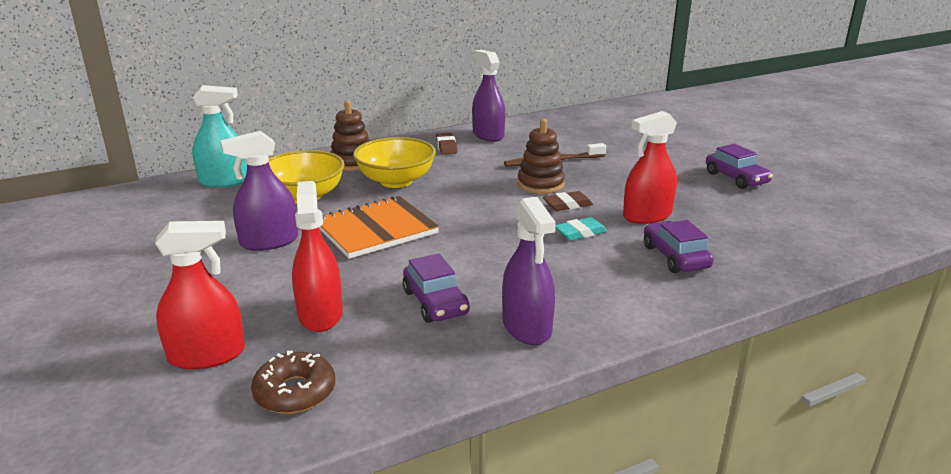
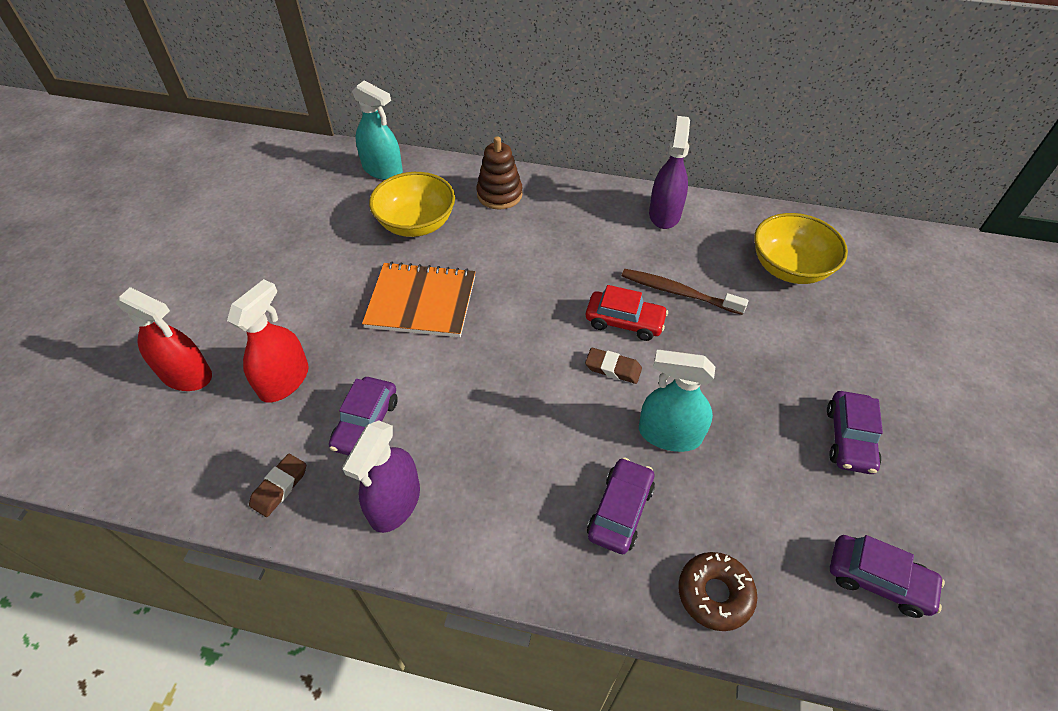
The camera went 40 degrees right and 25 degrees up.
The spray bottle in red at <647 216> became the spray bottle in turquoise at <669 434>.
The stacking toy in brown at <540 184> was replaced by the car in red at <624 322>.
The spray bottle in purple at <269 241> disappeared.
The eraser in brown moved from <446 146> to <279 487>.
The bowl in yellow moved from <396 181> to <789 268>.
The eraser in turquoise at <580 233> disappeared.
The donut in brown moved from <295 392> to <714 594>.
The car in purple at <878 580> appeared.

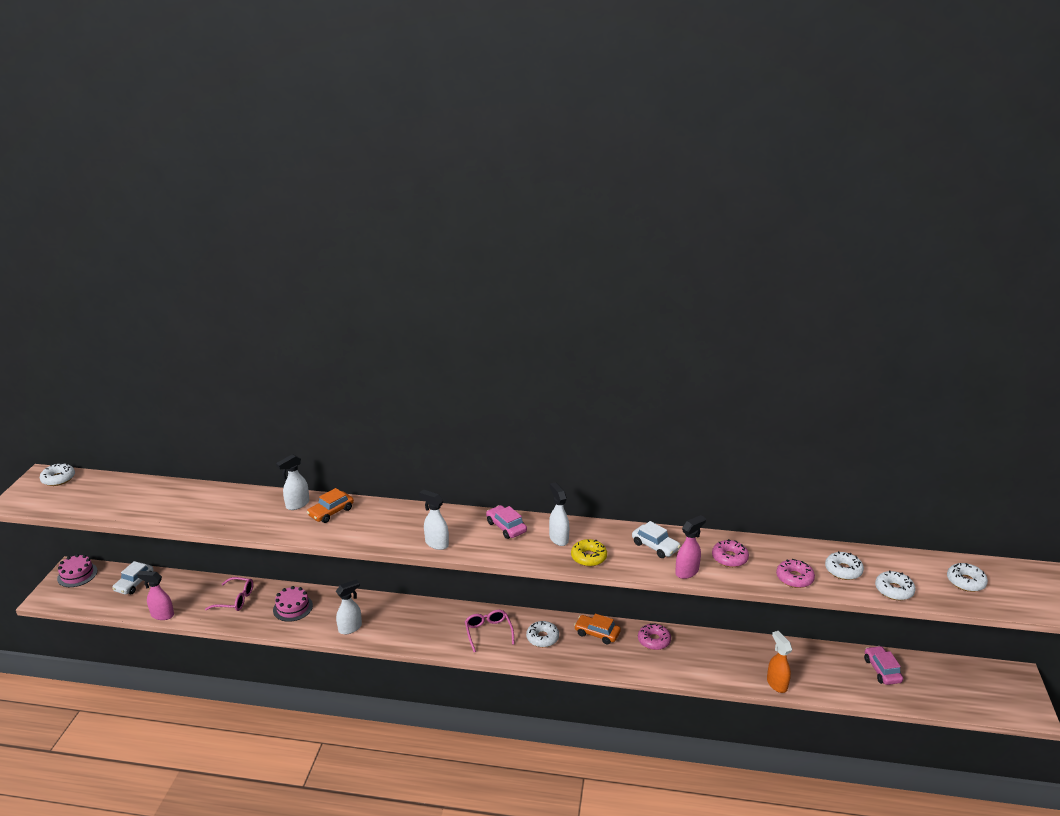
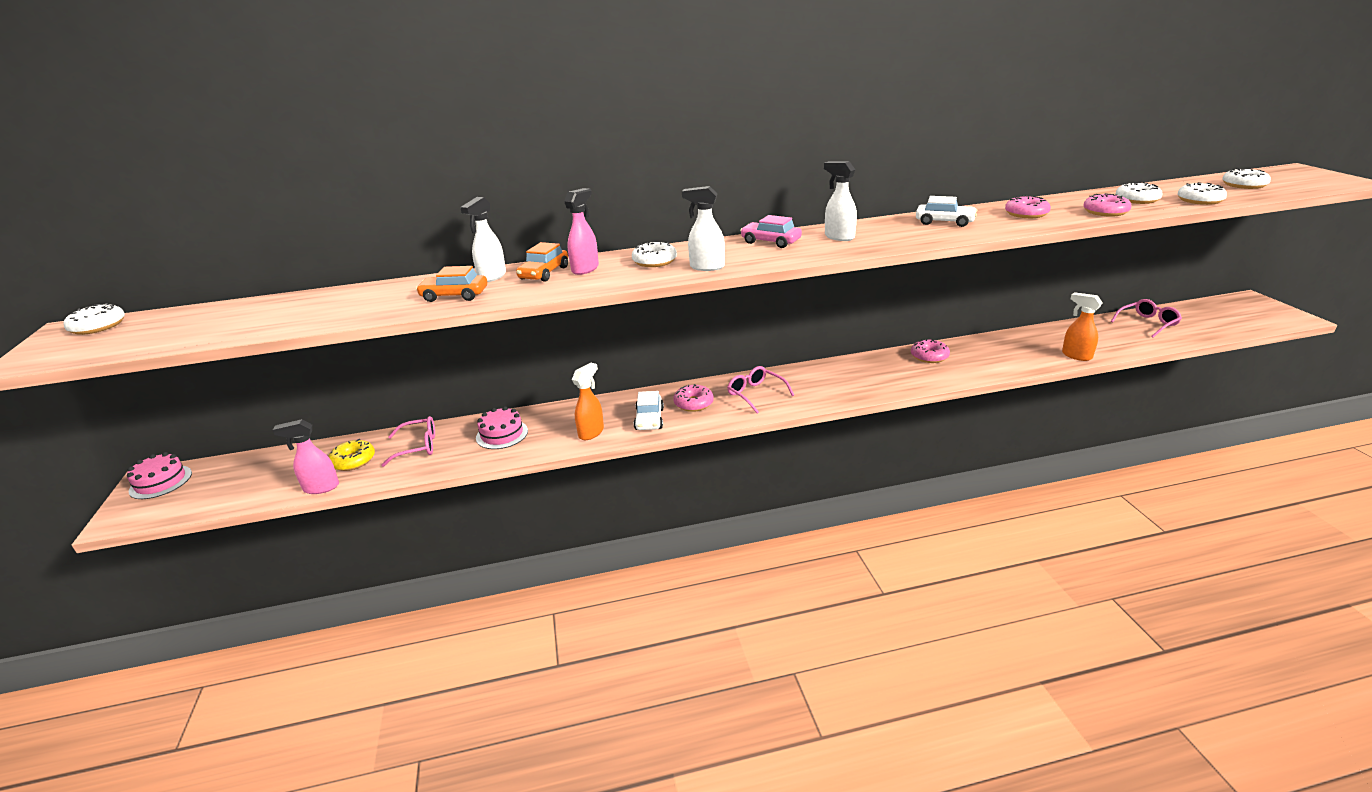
The camera went 20 degrees left and 0 degrees up.
The spray bottle in pink moved from <687 572> to <585 269>.
The donut in yellow moved from <588 557> to <353 461>.
The car in white moved from <134 583> to <649 419>.
The spray bottle in white at <350 628> became the spray bottle in orange at <591 432>.
The car in orange moved from <597 633> to <454 295>.
The donut in white moved from <542 638> to <654 261>.
The car in pink at <882 670> was replaced by the glasses in pink at <1147 323>.
The donut in pink at <693 403> appeared.

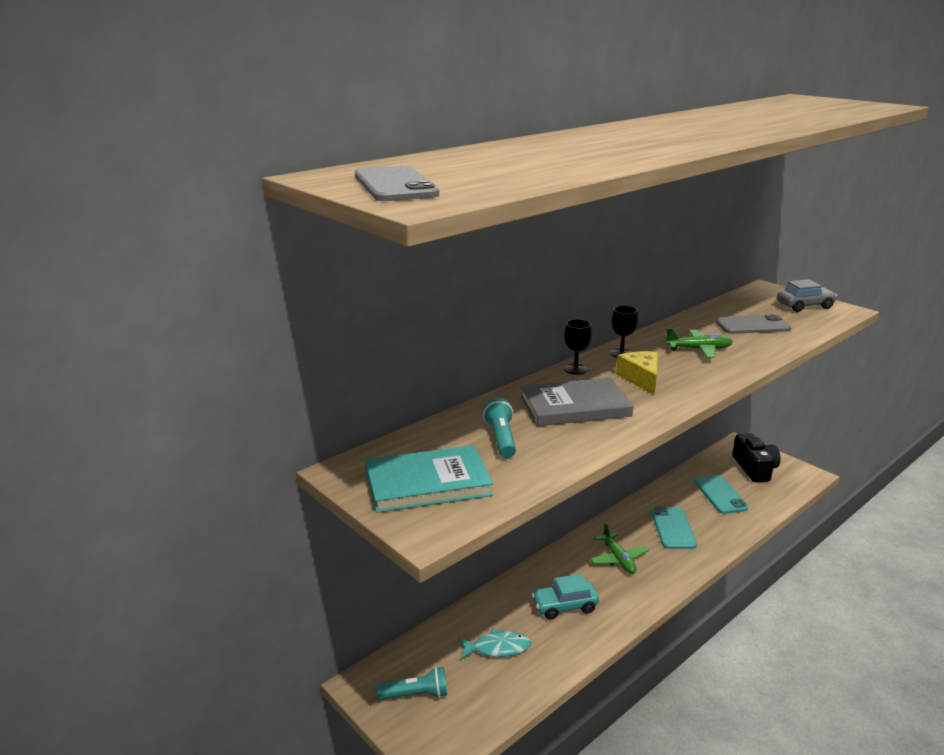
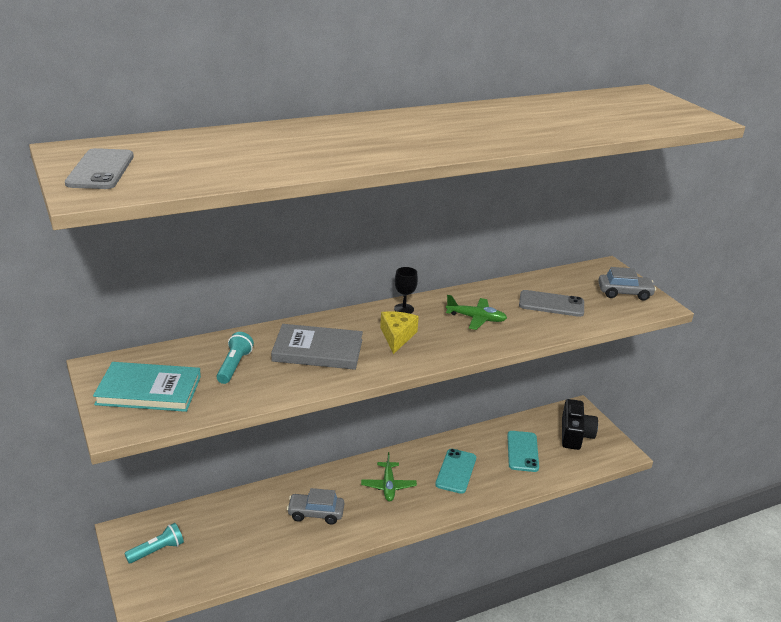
The camera went 15 degrees right and 5 degrees up.
The goblet in black at <575 369> disappeared.
The car in turquoise at <564 606> became the car in grey at <315 513>.
The fish in turquoise at <497 648> disappeared.
The flashlight in turquoise at <416 694> turned 45 degrees counterclockwise.

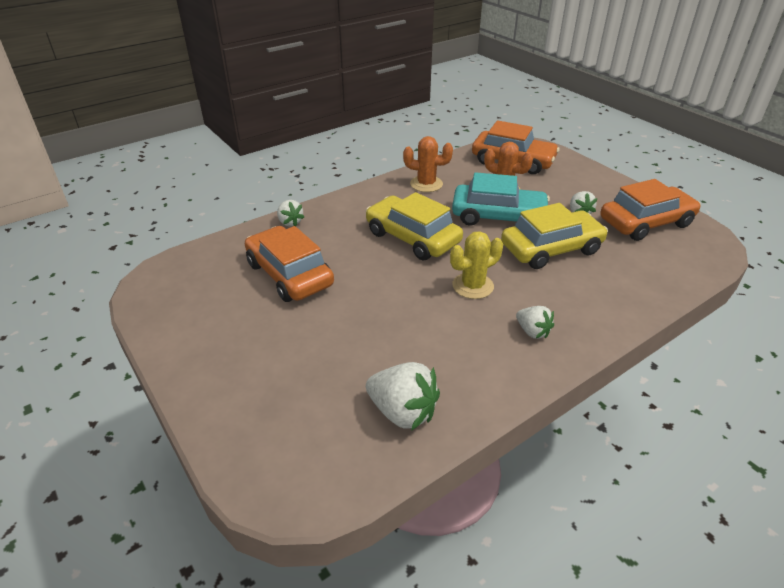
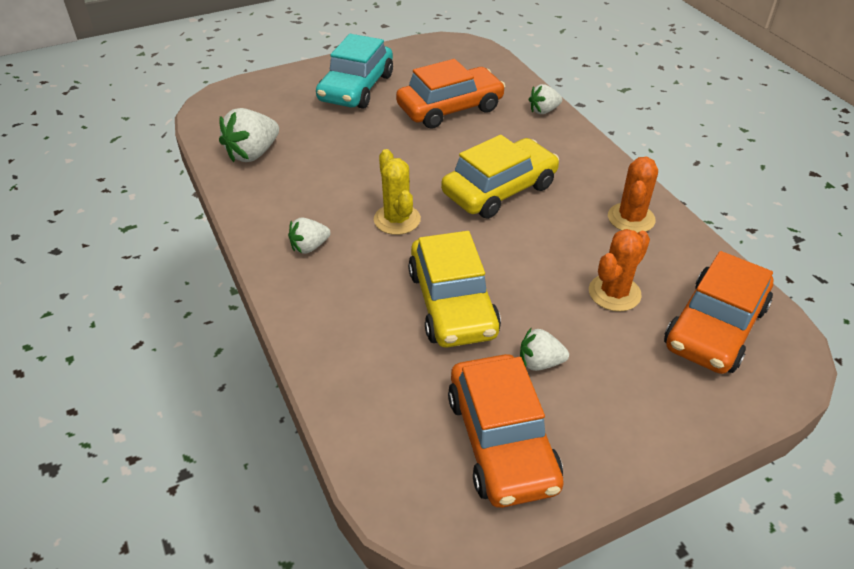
The camera went 100 degrees right and 5 degrees up.
The car in turquoise moved from <498 216> to <356 88>.

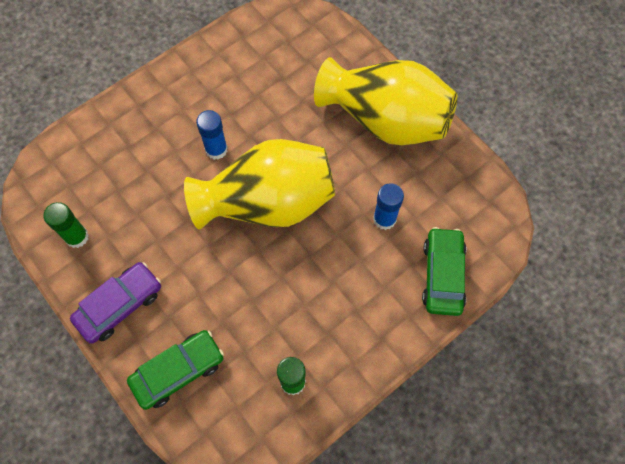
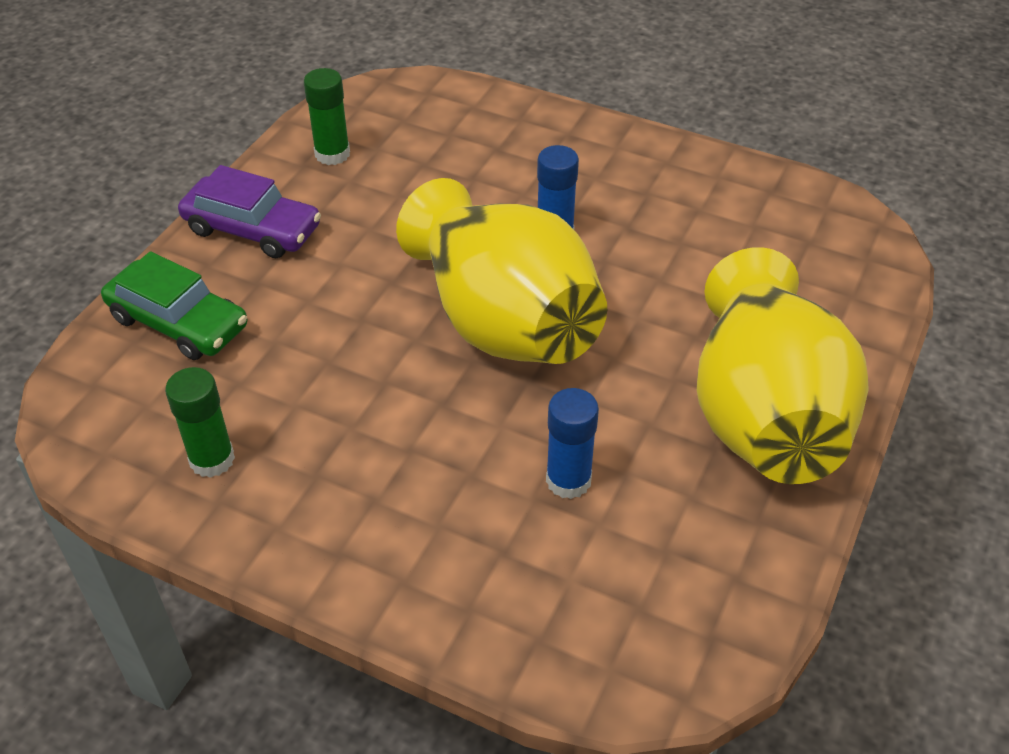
The camera went 65 degrees right and 20 degrees down.
The car in green at <442 275> disappeared.

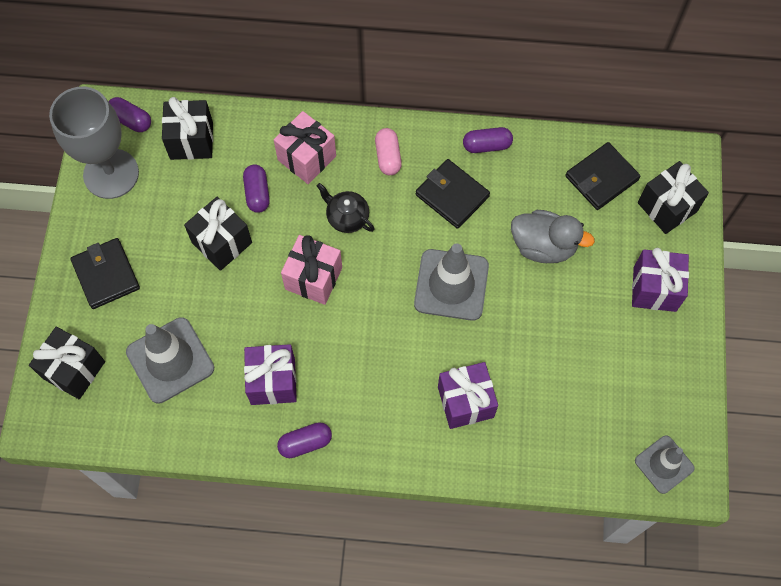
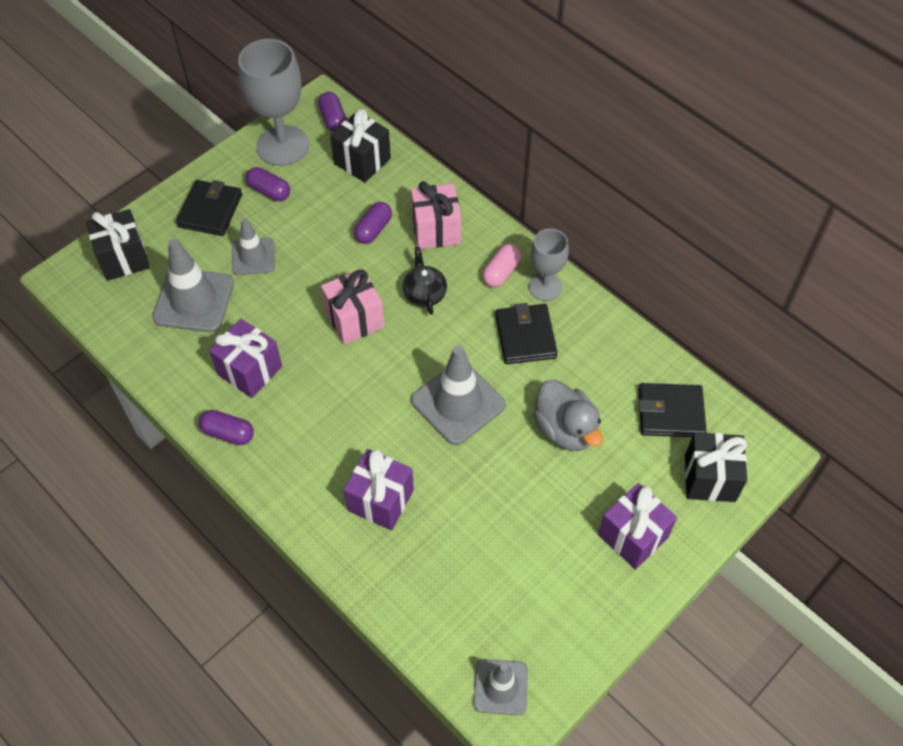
The camera went 40 degrees right and 10 degrees down.
The capsule in purple moved from <487 145> to <269 191>.
The gift in black at <222 243> disappeared.
The traffic cone in grey at <253 256> appeared.
The goblet in grey at <545 287> appeared.

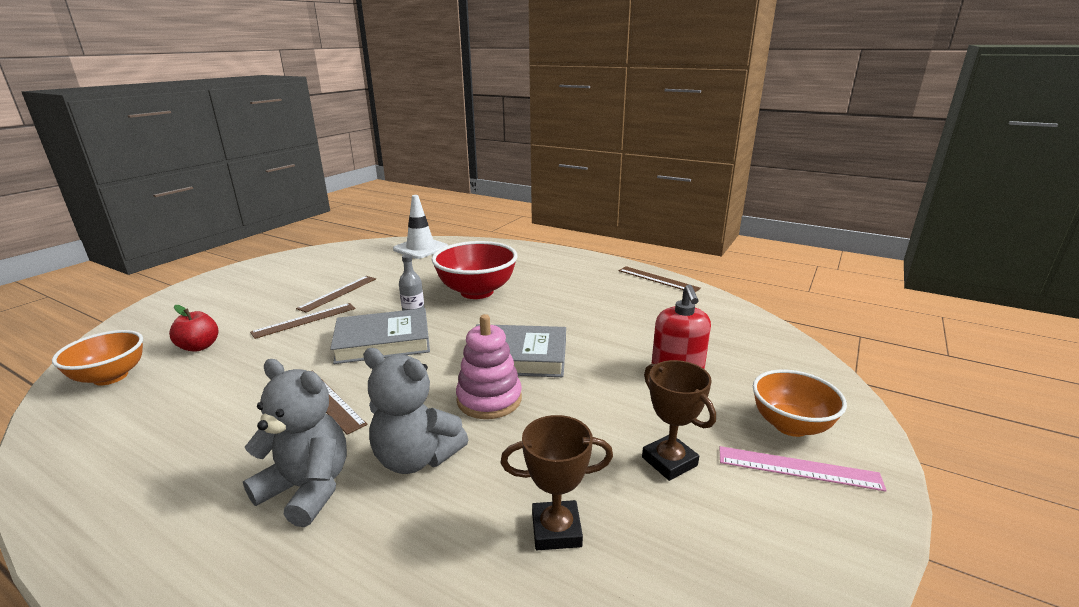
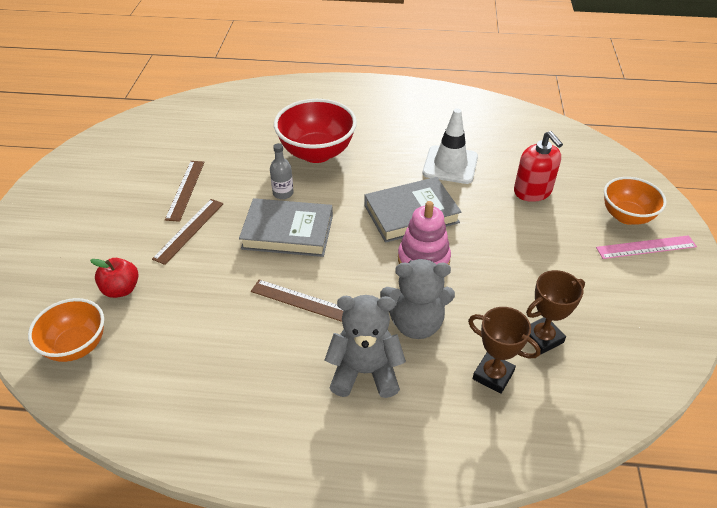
The camera went 25 degrees left and 20 degrees up.
The traffic cone in white moved from <420 248> to <450 165>.
The ruler in brown at <657 279> disappeared.
The book in grey at <383 342> turned 45 degrees clockwise.
The trophy in brown moved from <669 461> to <493 375>.

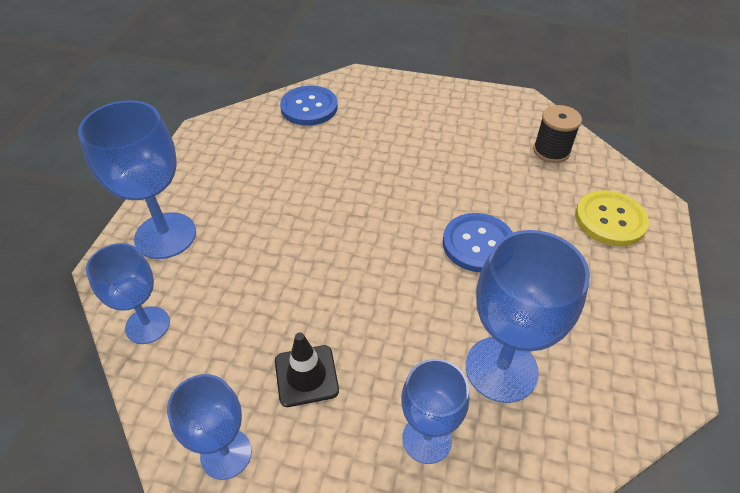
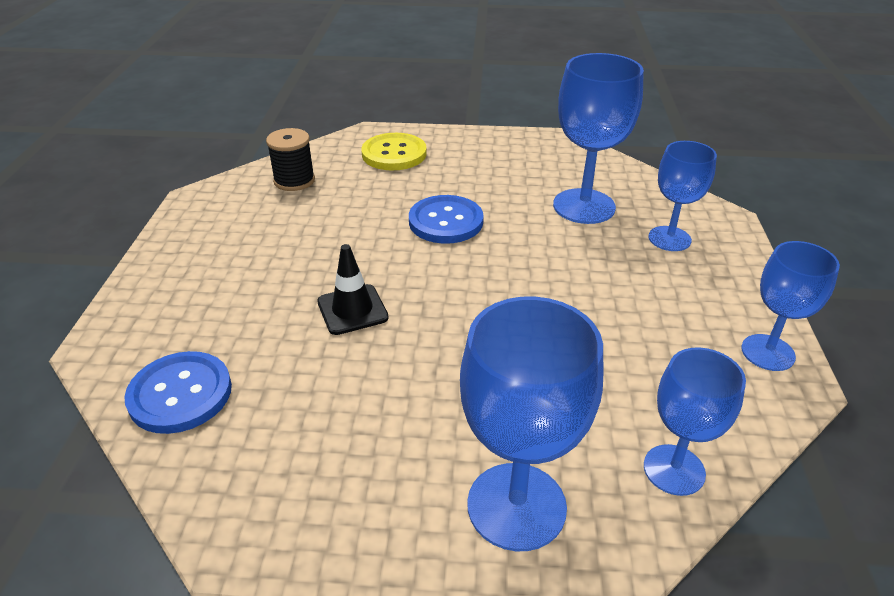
The camera went 100 degrees left and 10 degrees down.
The traffic cone in black moved from <306 375> to <352 310>.

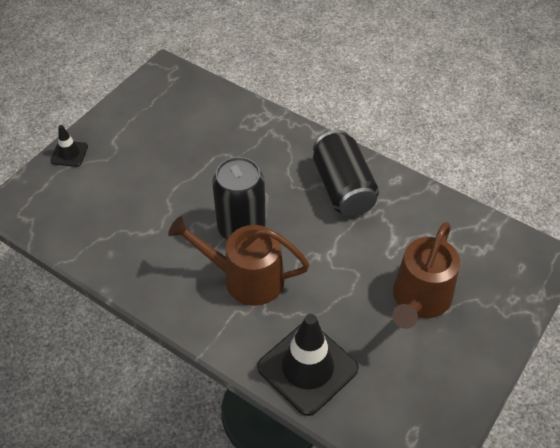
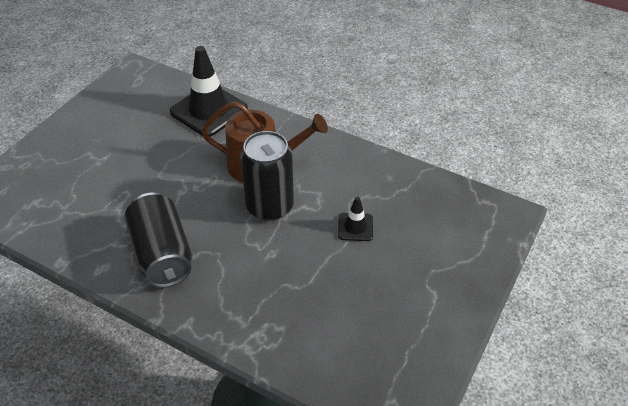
The camera went 175 degrees right and 5 degrees down.
The traffic cone in black moved from <69 154> to <355 227>.
The watering can in brown at <419 299> disappeared.

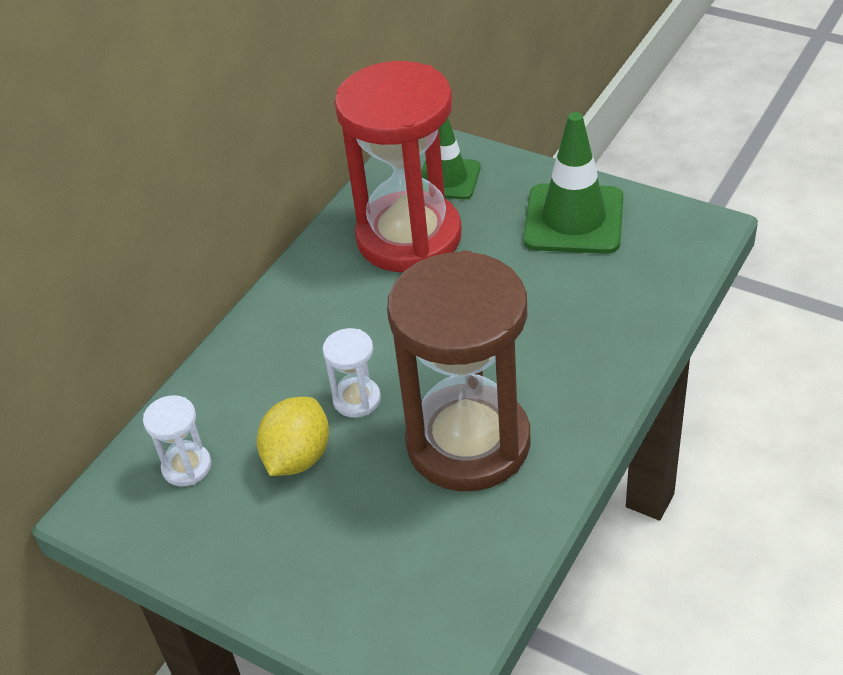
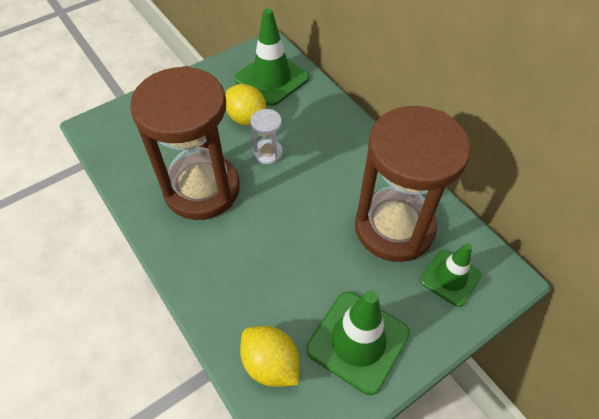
The camera went 110 degrees right and 10 degrees up.
The hourglass in red at <409 237> became the hourglass in brown at <394 227>.
The hourglass in white at <187 467> was replaced by the traffic cone in green at <271 79>.
The lemon in yellow at <271 364> appeared.

